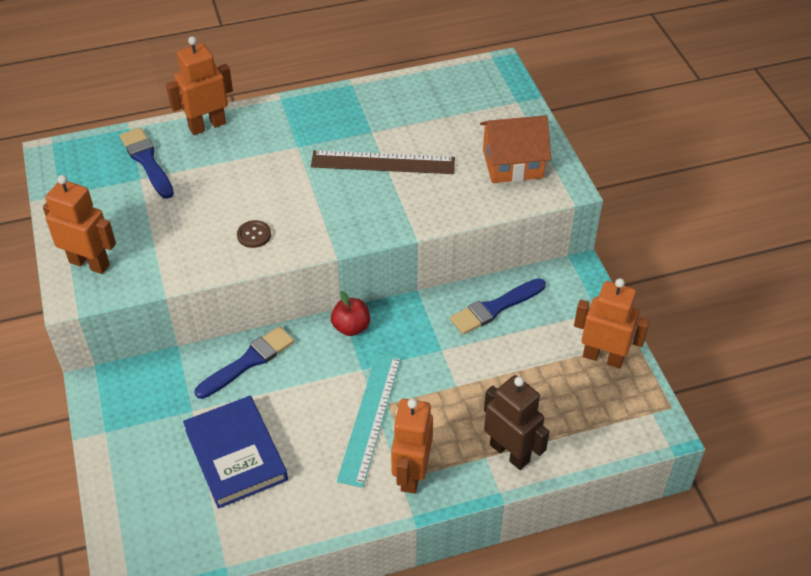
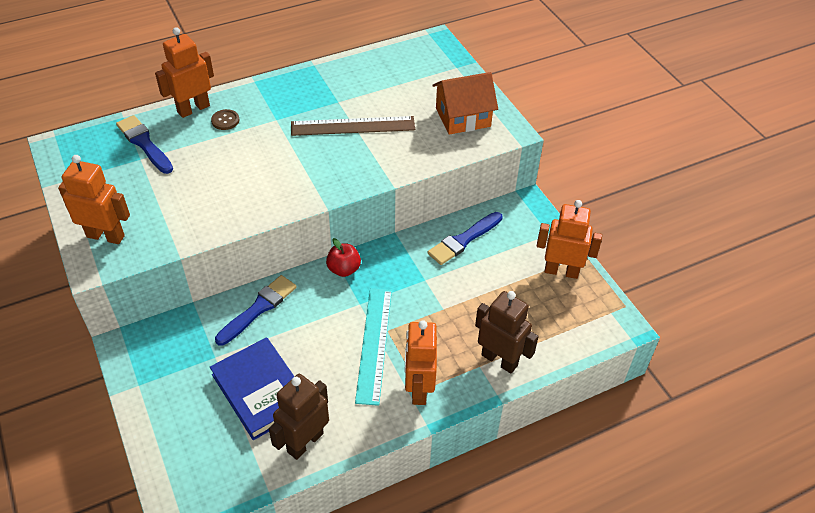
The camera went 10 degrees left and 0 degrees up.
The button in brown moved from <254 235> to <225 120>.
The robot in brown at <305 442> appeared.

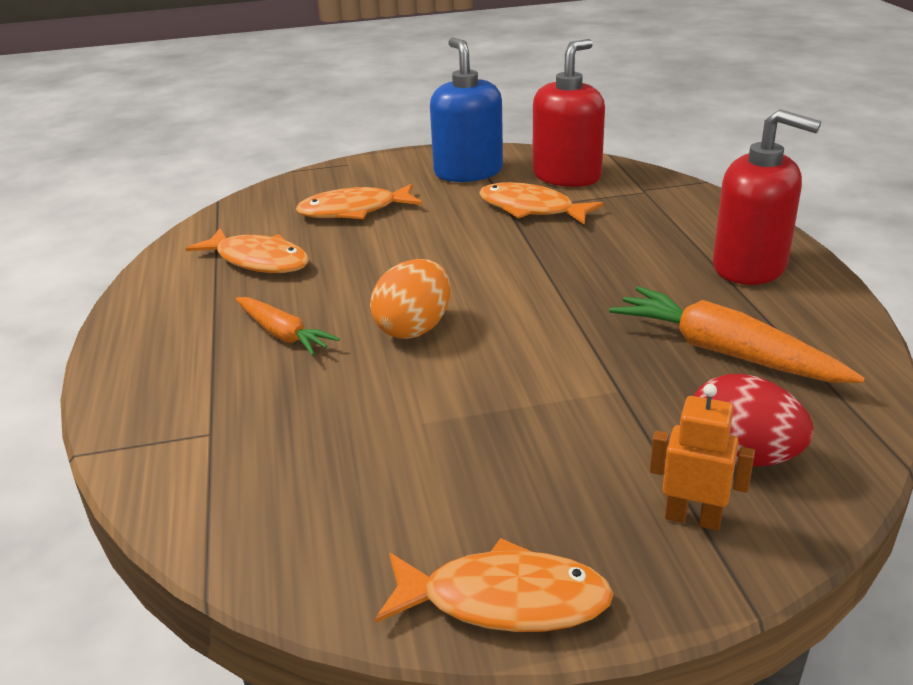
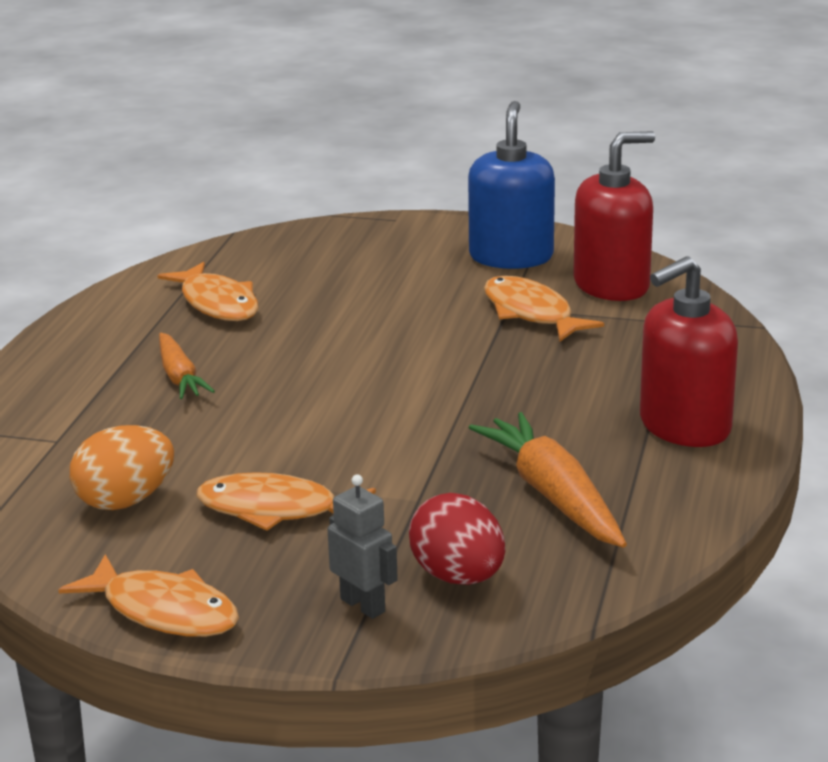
The camera went 25 degrees right and 5 degrees down.
The soap dispenser in red at <749 267> turned 90 degrees clockwise.
The fish in orange moved from <354 211> to <276 510>.
The egg in orange moved from <414 328> to <125 501>.
The robot in orange at <693 518> became the robot in grey at <363 605>.

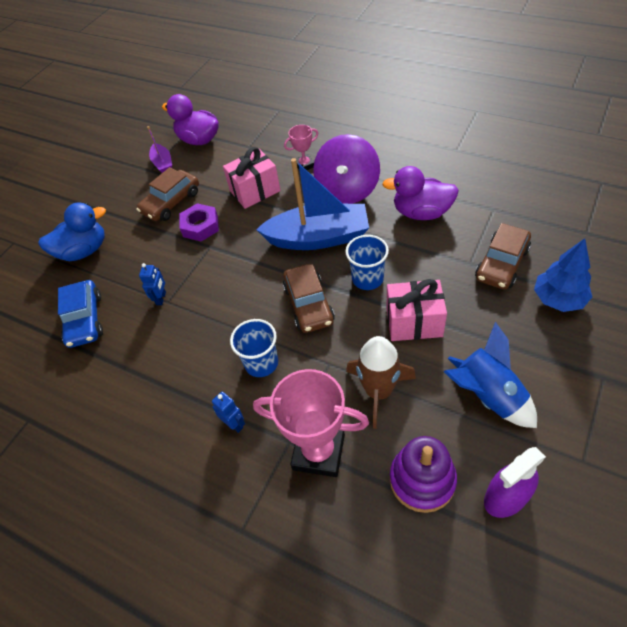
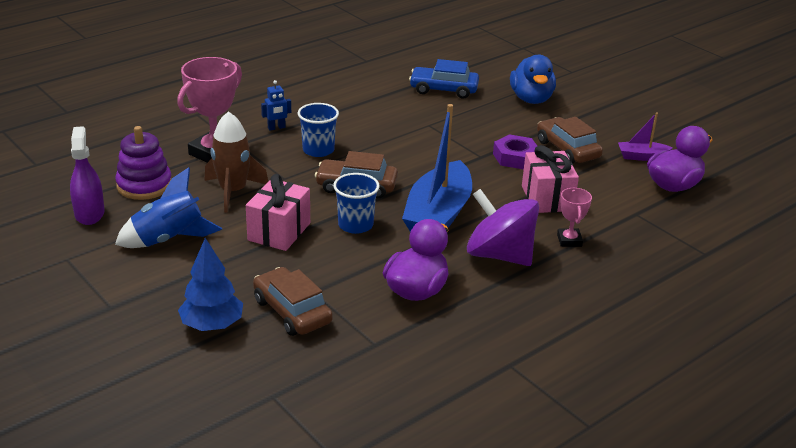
The camera went 105 degrees right and 20 degrees down.
The robot in blue at <161 298> disappeared.

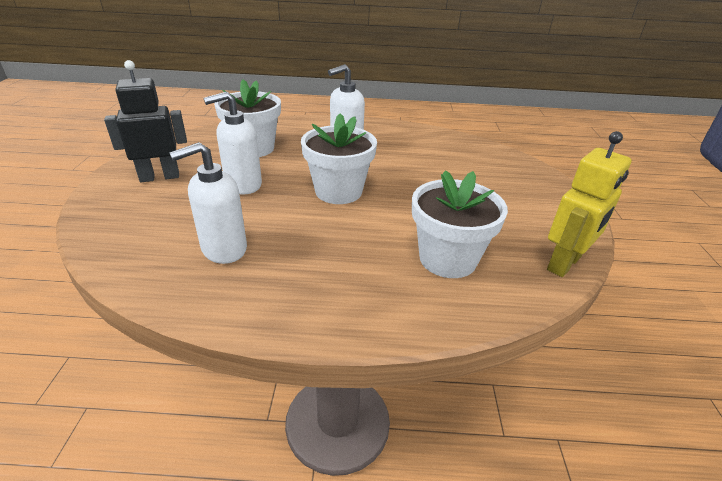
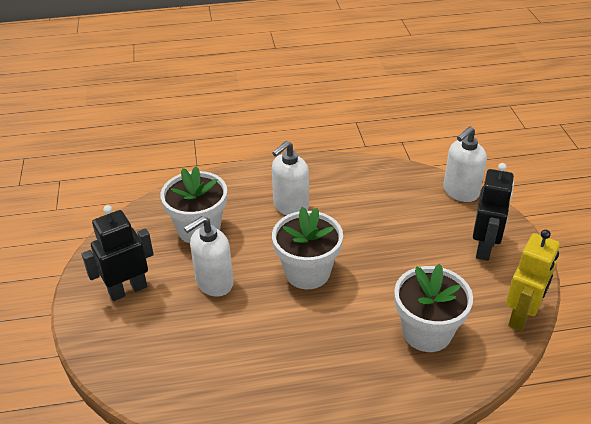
The camera went 10 degrees left and 5 degrees up.
The soap dispenser in white moved from <223 249> to <460 192>.
The robot in black at <484 248> appeared.

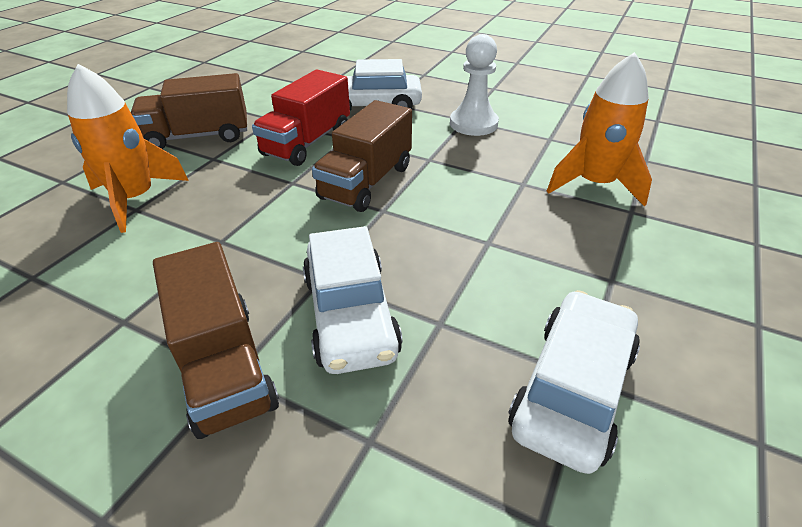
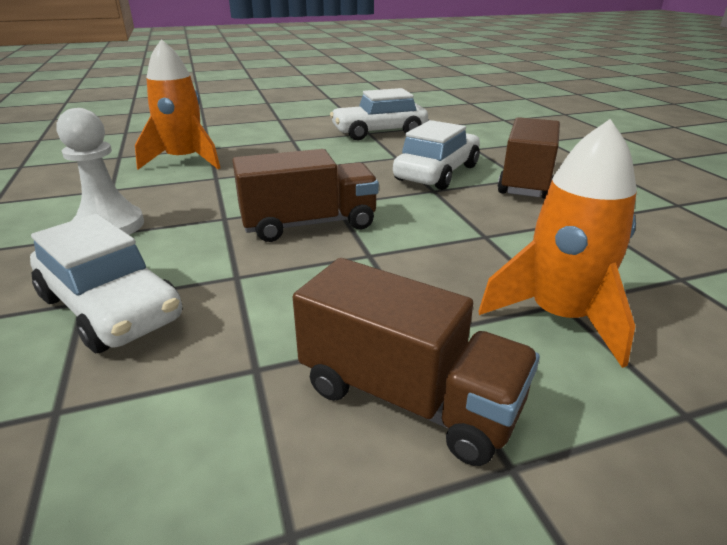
The camera went 135 degrees left and 10 degrees down.
The truck in red at <307 142> disappeared.

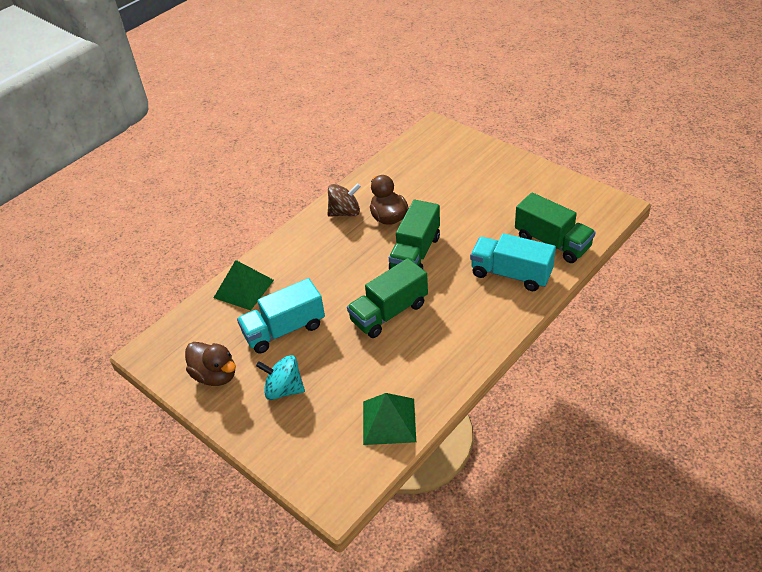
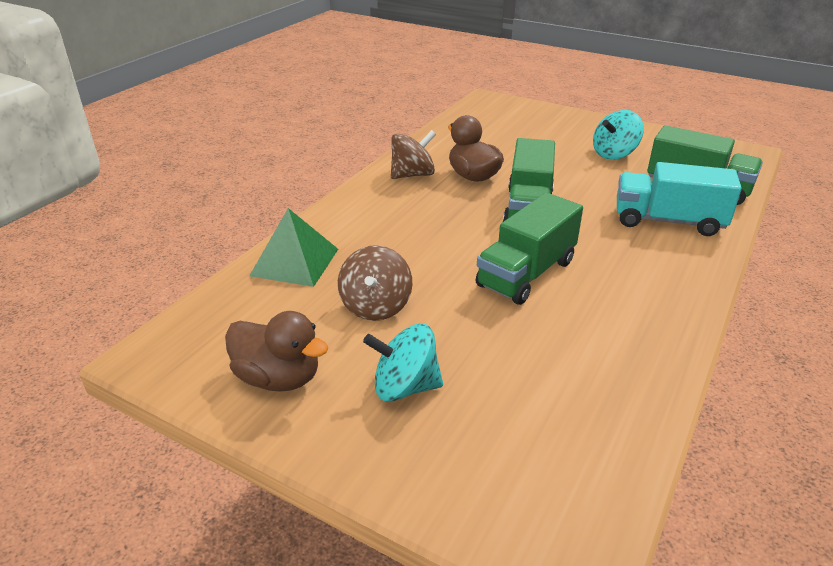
The camera went 15 degrees left and 10 degrees down.
The truck in turquoise at <284 330> was replaced by the spinning top in brown at <376 306>.
The pyramid in green at <389 421> disappeared.
The spinning top in turquoise at <614 154> appeared.

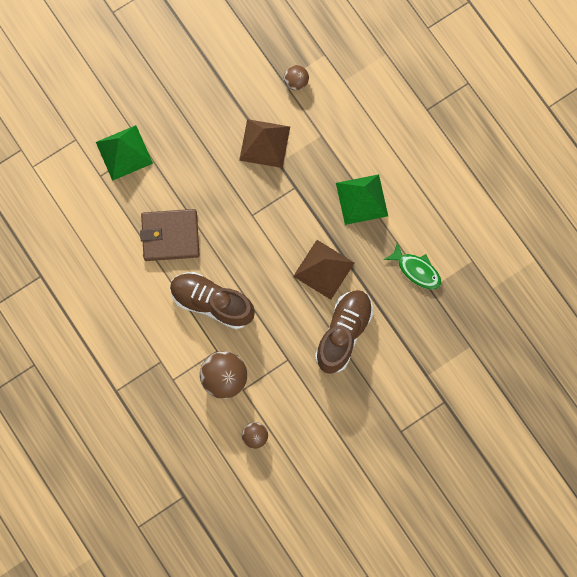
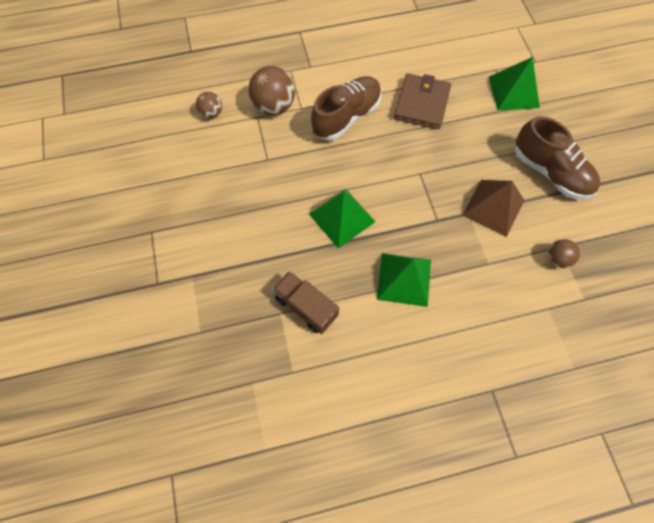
The camera went 110 degrees right and 10 degrees down.
The pyramid in brown at <323 269> became the pyramid in green at <342 217>.
The fish in green at <416 270> was replaced by the truck in brown at <306 307>.
The shoe in brown moved from <343 333> to <550 172>.

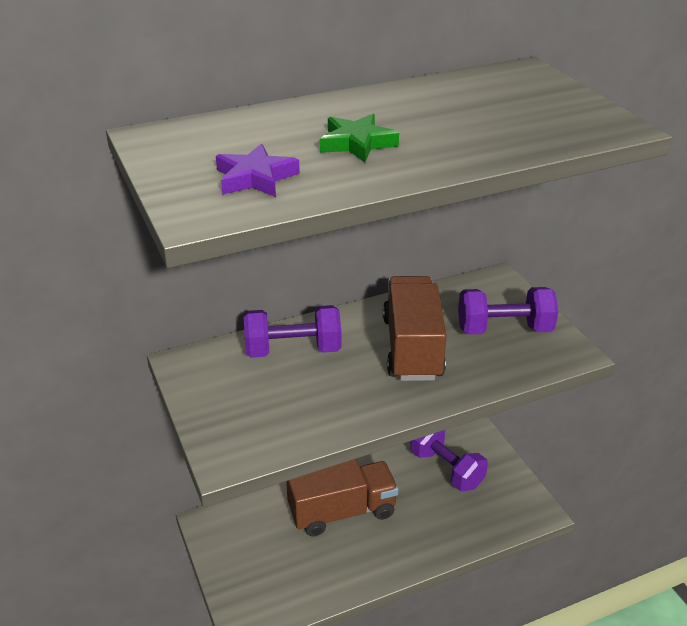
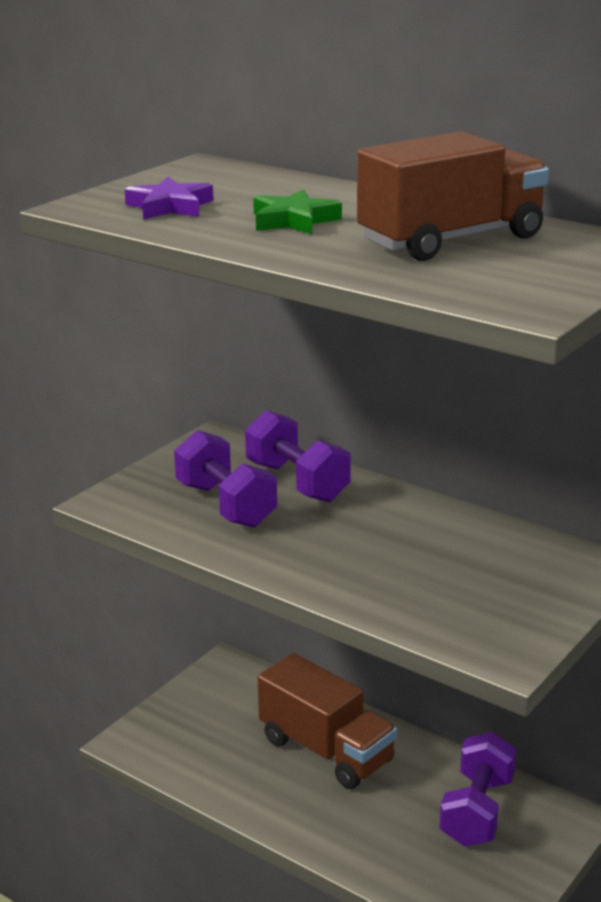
The camera went 60 degrees right and 10 degrees down.
The truck in brown moved from <412 348> to <451 240>.
The dumbbell in purple moved from <504 329> to <226 505>.

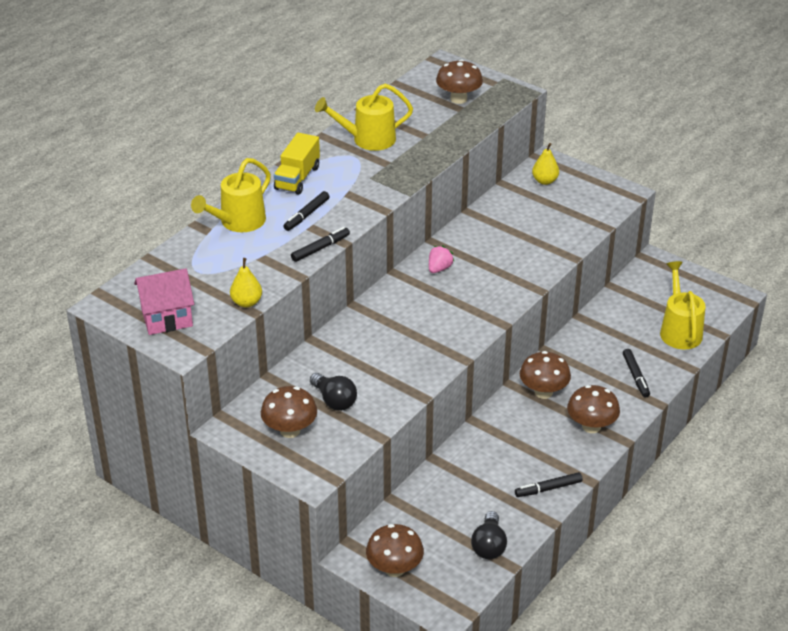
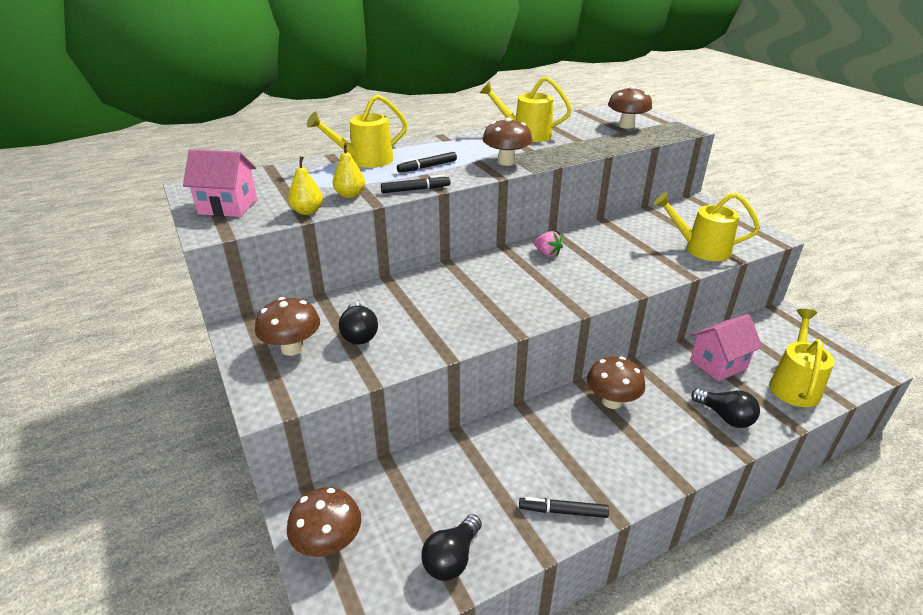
The camera went 25 degrees right and 5 degrees down.
The truck in yellow at <297 178> disappeared.
The pear in yellow moved from <544 181> to <350 195>.
The strawberry in pink at <439 268> turned 75 degrees clockwise.
The marker in black at <635 376> was replaced by the light bulb in black at <725 417>.
The mushroom in brown moved from <591 426> to <506 162>.
The watering can in yellow at <700 249> appeared.
The house in pink at <718 364> appeared.

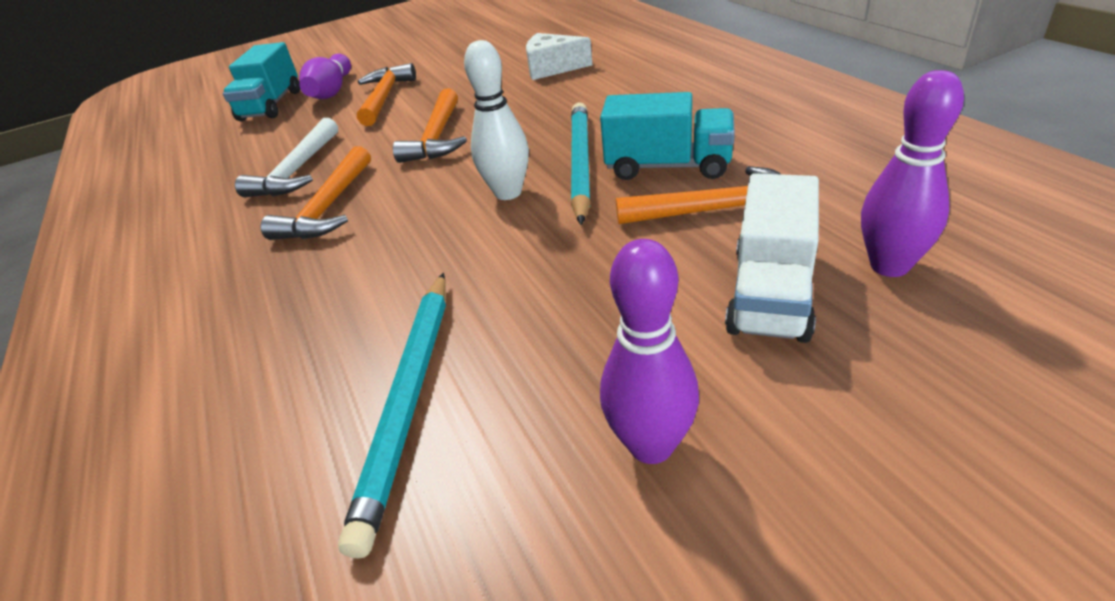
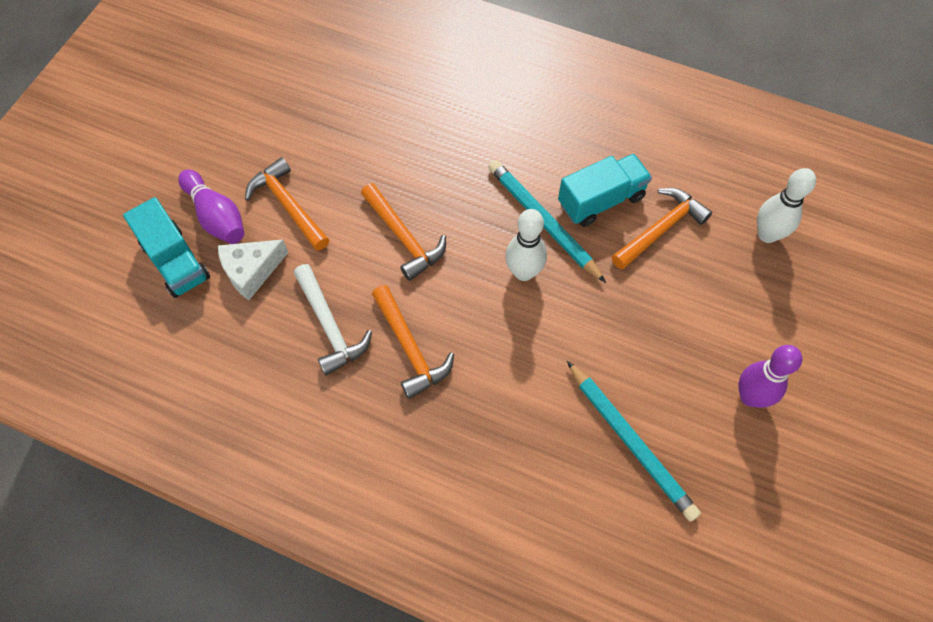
The camera went 45 degrees left and 25 degrees up.
The cheese in white moved from <552 68> to <251 271>.
The bowling pin in purple at <889 266> became the bowling pin in white at <767 234>.
The truck in white at <771 293> disappeared.

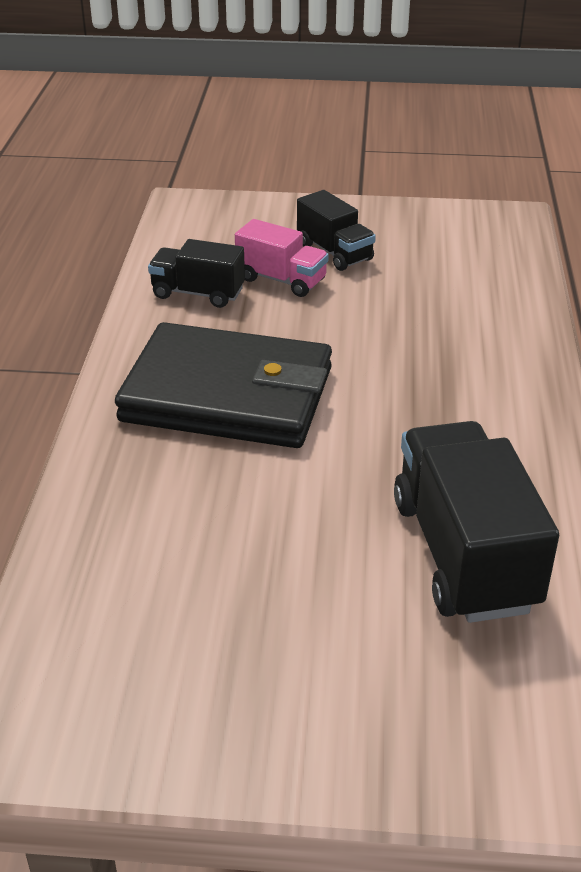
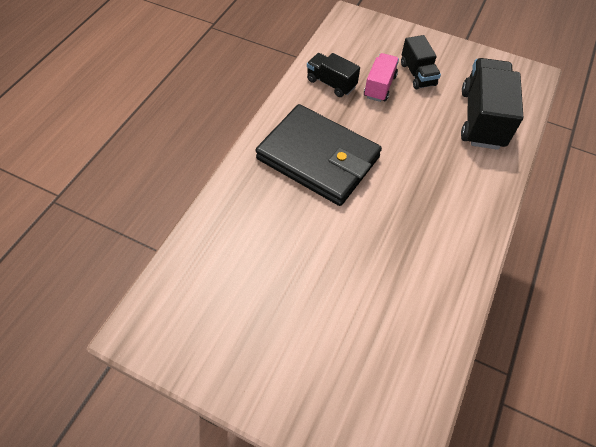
The camera went 20 degrees right and 20 degrees up.
The truck in pink at <281 280> turned 120 degrees counterclockwise.
The truck in black moved from <463 554> to <482 118>.

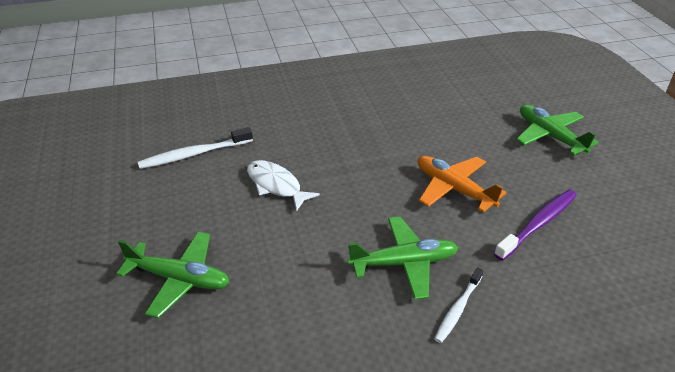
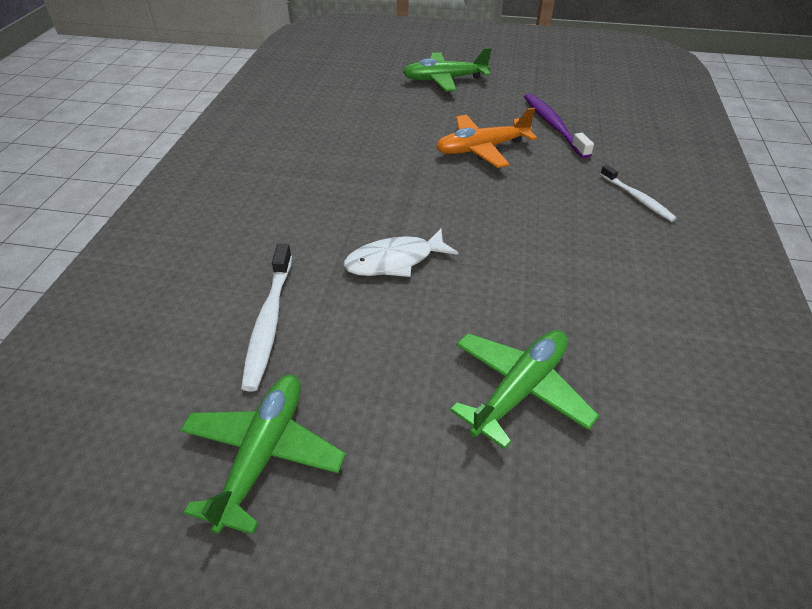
The camera went 65 degrees left and 5 degrees up.
The plane in green moved from <404 263> to <263 453>.

